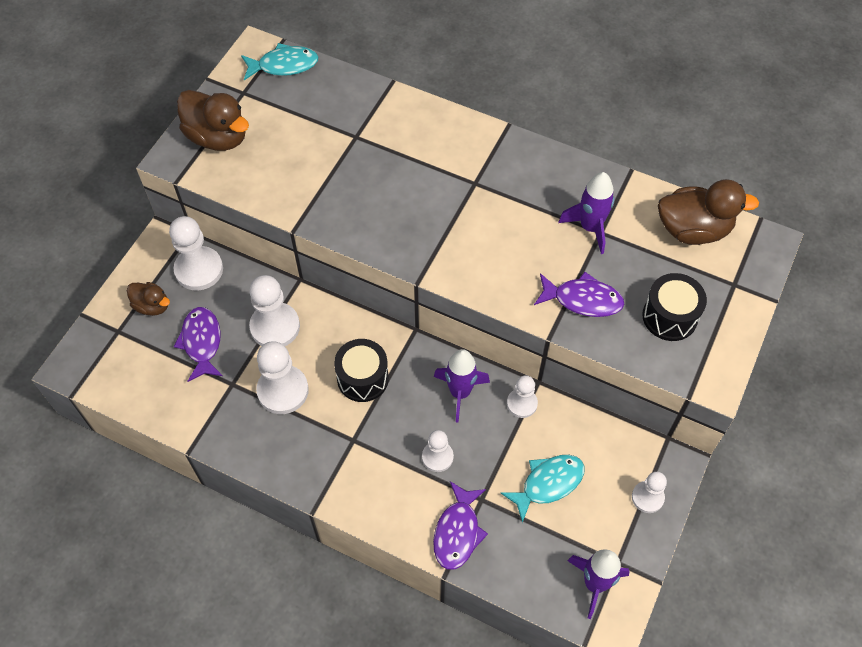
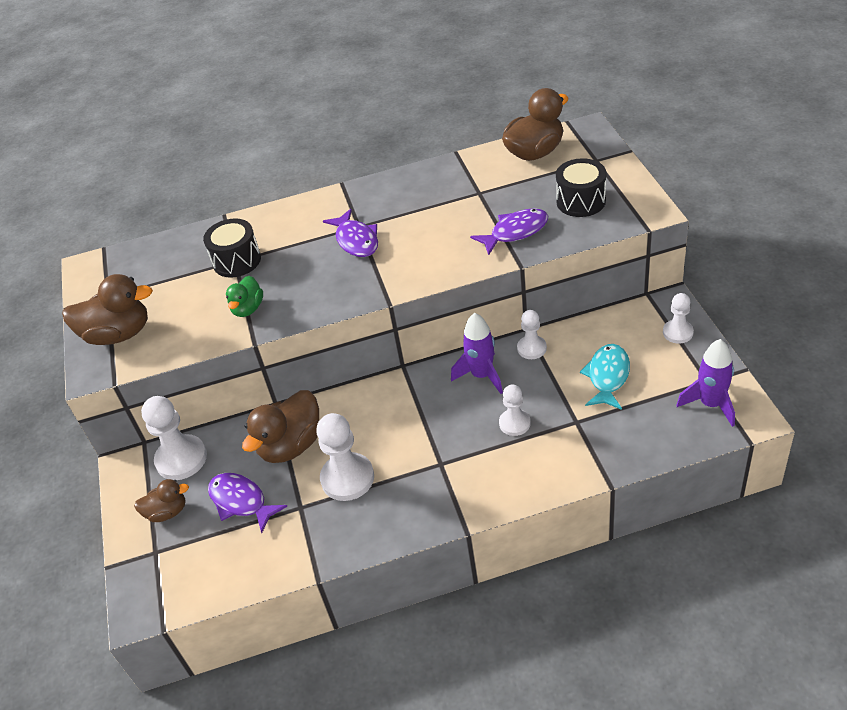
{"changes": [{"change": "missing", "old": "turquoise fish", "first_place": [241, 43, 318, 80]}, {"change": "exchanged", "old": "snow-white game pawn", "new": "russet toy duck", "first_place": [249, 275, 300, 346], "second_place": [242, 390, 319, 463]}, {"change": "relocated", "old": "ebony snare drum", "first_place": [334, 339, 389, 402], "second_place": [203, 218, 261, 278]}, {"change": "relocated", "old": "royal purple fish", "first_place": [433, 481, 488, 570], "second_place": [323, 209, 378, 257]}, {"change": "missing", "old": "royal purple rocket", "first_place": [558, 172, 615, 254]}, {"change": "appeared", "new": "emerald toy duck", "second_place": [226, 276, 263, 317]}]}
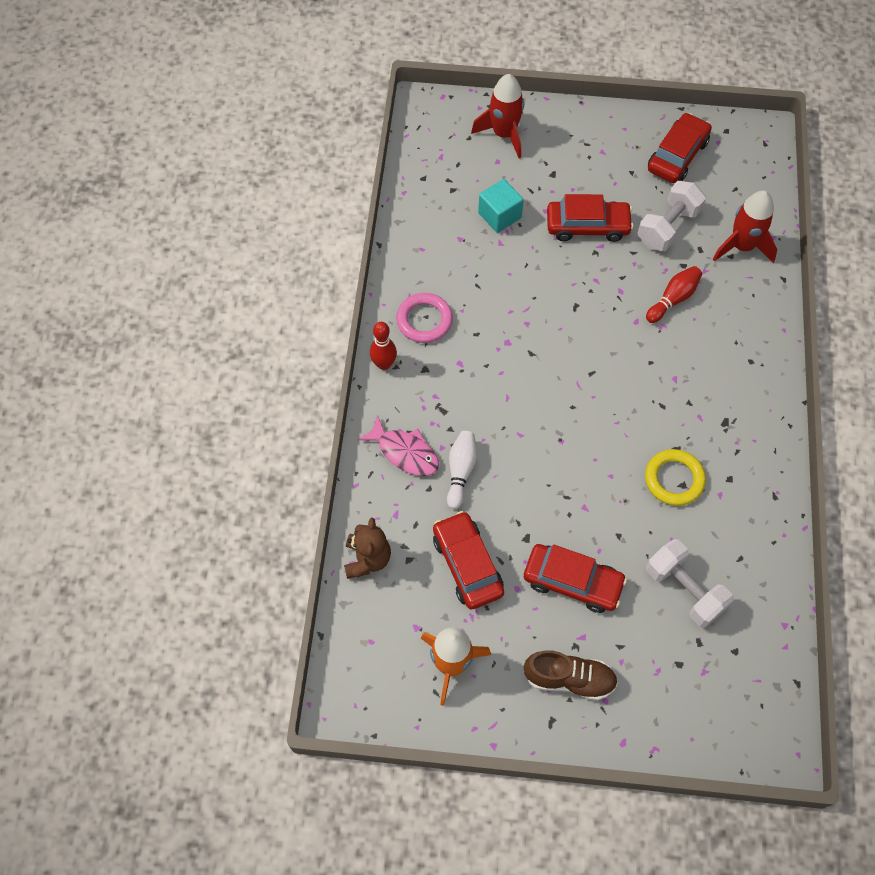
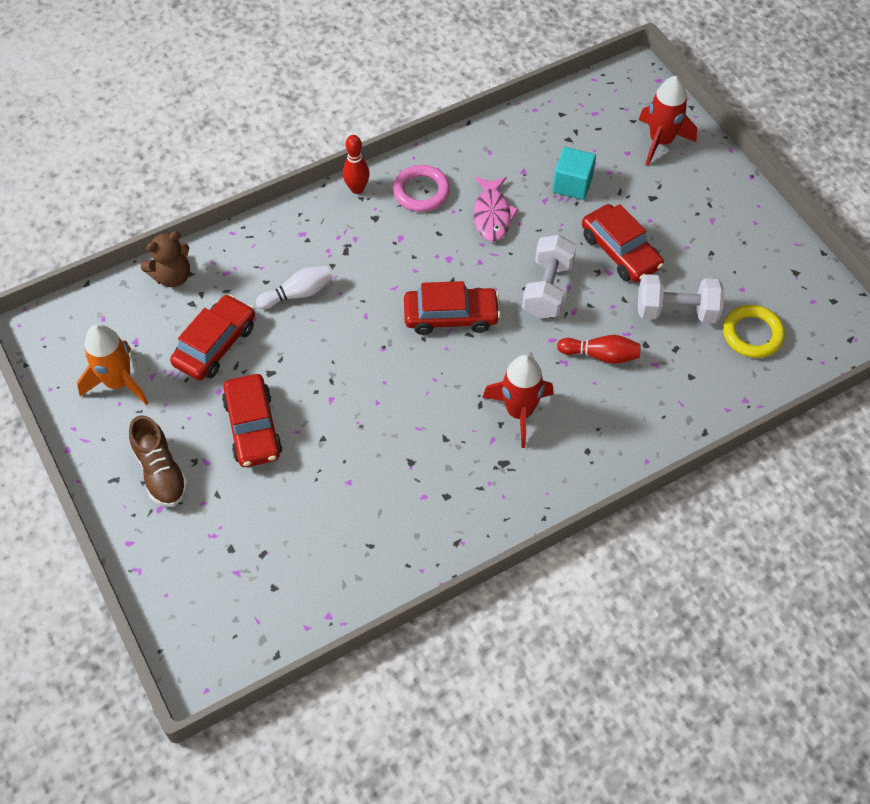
{"changes": [{"change": "relocated", "old": "rosy fish", "first_place": [358, 415, 439, 476], "second_place": [474, 177, 519, 242]}, {"change": "relocated", "old": "bright yellow hoop", "first_place": [645, 449, 706, 506], "second_place": [723, 305, 785, 358]}, {"change": "relocated", "old": "snow-white hand weight", "first_place": [646, 539, 734, 628], "second_place": [522, 235, 576, 319]}, {"change": "relocated", "old": "crimson toy car", "first_place": [648, 113, 712, 183], "second_place": [404, 281, 501, 335]}, {"change": "relocated", "old": "crimson rocket", "first_place": [713, 191, 777, 263], "second_place": [482, 355, 554, 448]}]}
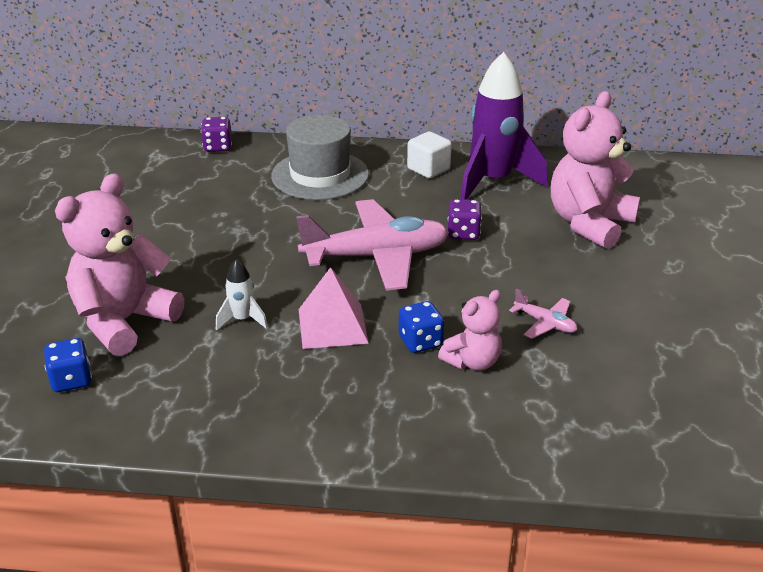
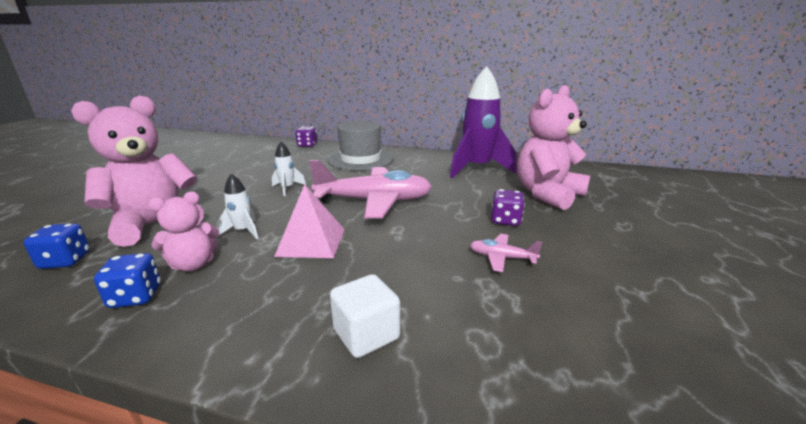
{"changes": [{"change": "relocated", "old": "royal blue dice", "first_place": [398, 301, 444, 353], "second_place": [94, 253, 161, 308]}, {"change": "relocated", "old": "snow-white solid cube", "first_place": [407, 131, 452, 178], "second_place": [330, 274, 400, 358]}, {"change": "relocated", "old": "rosy teddy", "first_place": [438, 290, 502, 371], "second_place": [148, 192, 219, 271]}, {"change": "relocated", "old": "royal purple dice", "first_place": [448, 199, 482, 240], "second_place": [491, 189, 525, 226]}, {"change": "spun", "old": "rosy aeroplane", "first_place": [509, 289, 578, 339], "second_place": [470, 234, 542, 272], "degrees": 150}, {"change": "appeared", "new": "snow-white rocket", "second_place": [272, 142, 306, 196]}]}
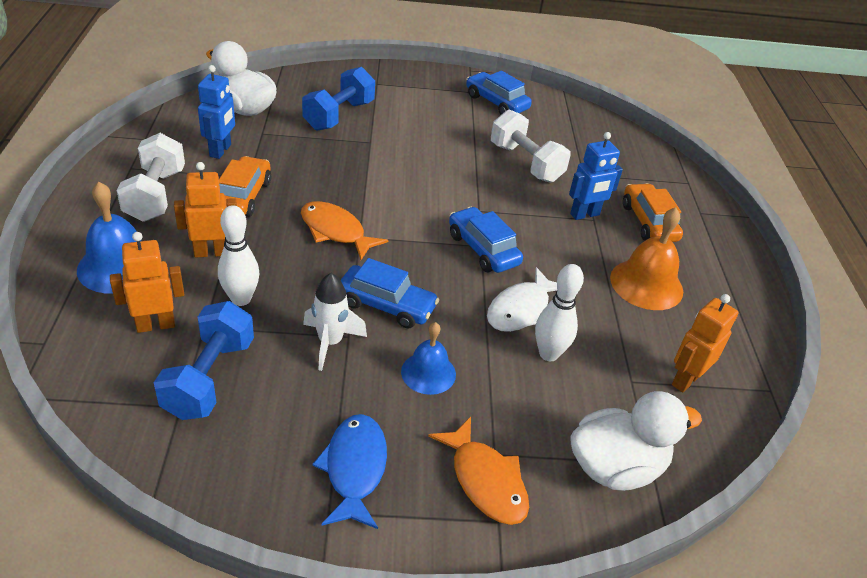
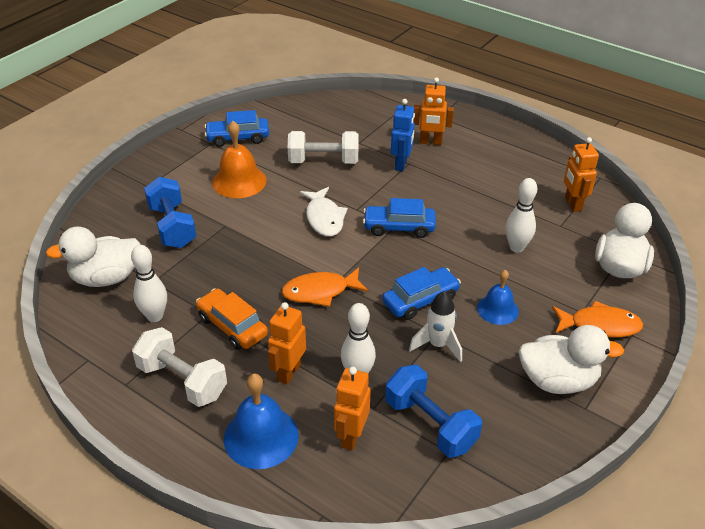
{"changes": [{"change": "exchanged", "old": "royal blue toy robot", "new": "snow-white bowling pin", "first_place": [198, 65, 235, 159], "second_place": [131, 245, 167, 322]}, {"change": "exchanged", "old": "royal blue fish", "new": "snow-white toy duck", "first_place": [312, 414, 387, 529], "second_place": [519, 325, 624, 394]}, {"change": "relocated", "old": "snow-white fish", "first_place": [487, 267, 557, 332], "second_place": [300, 187, 348, 236]}, {"change": "relocated", "old": "bright orange bell", "first_place": [610, 207, 683, 310], "second_place": [212, 121, 267, 198]}, {"change": "exchanged", "old": "bright orange toy car", "new": "bright orange toy robot", "first_place": [623, 183, 683, 242], "second_place": [413, 78, 454, 145]}]}
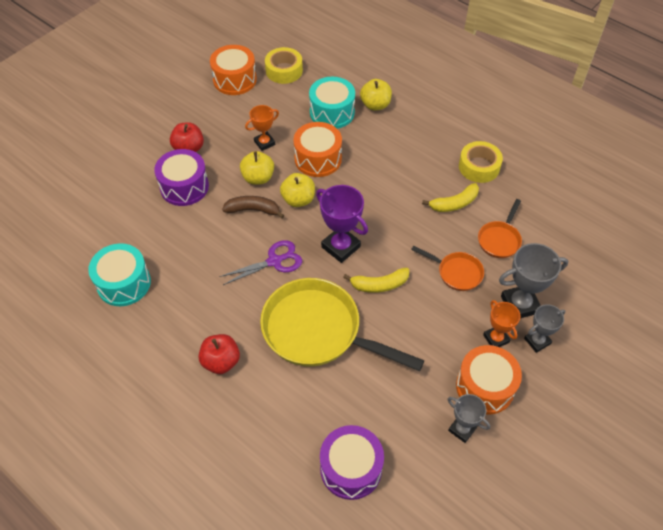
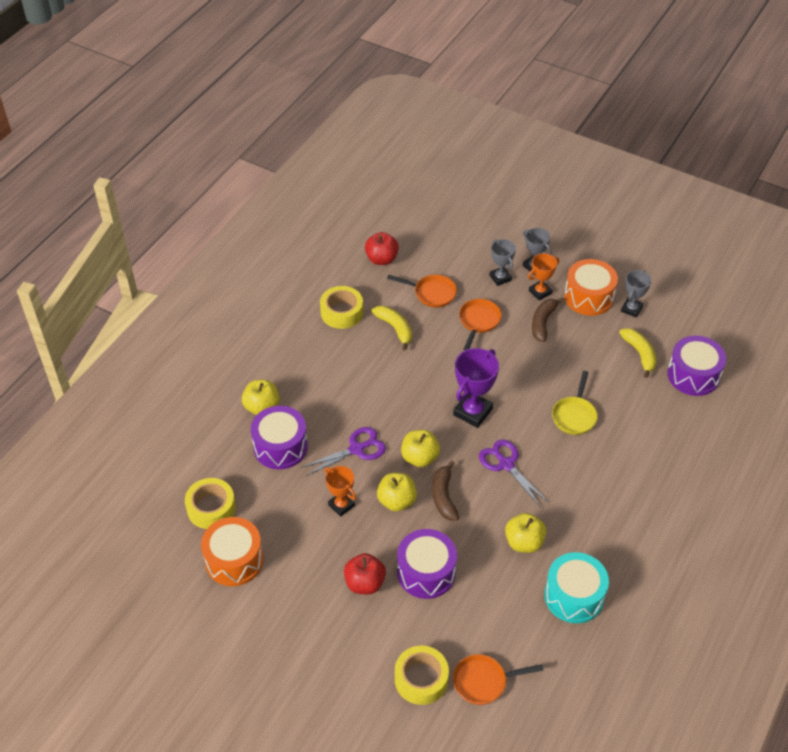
{"changes": [{"change": "relocated", "old": "crimson apple fruit", "first_place": [198, 334, 240, 374], "second_place": [365, 232, 399, 265]}, {"change": "size", "old": "bright yellow pan", "first_place": [260, 278, 425, 371], "second_place": [552, 371, 598, 435], "factor": 0.48}, {"change": "exchanged", "old": "bright orange snare drum", "new": "royal purple scissors", "first_place": [293, 122, 342, 177], "second_place": [301, 427, 386, 476]}, {"change": "colour", "old": "turquoise snare drum", "new": "royal purple snare drum", "first_place": [309, 77, 355, 129], "second_place": [251, 406, 308, 469]}, {"change": "relocated", "old": "bright yellow toy banana", "first_place": [343, 268, 409, 293], "second_place": [619, 328, 656, 378]}, {"change": "size", "old": "ash-grey trophy", "first_place": [499, 243, 568, 318], "second_place": [490, 239, 516, 286], "factor": 0.63}, {"change": "appeared", "new": "bright yellow tape", "second_place": [395, 645, 449, 705]}, {"change": "appeared", "new": "bright orange pan", "second_place": [453, 654, 544, 705]}, {"change": "appeared", "new": "bright yellow apple fruit", "second_place": [505, 513, 546, 553]}, {"change": "appeared", "new": "russet toy banana", "second_place": [532, 297, 565, 342]}]}
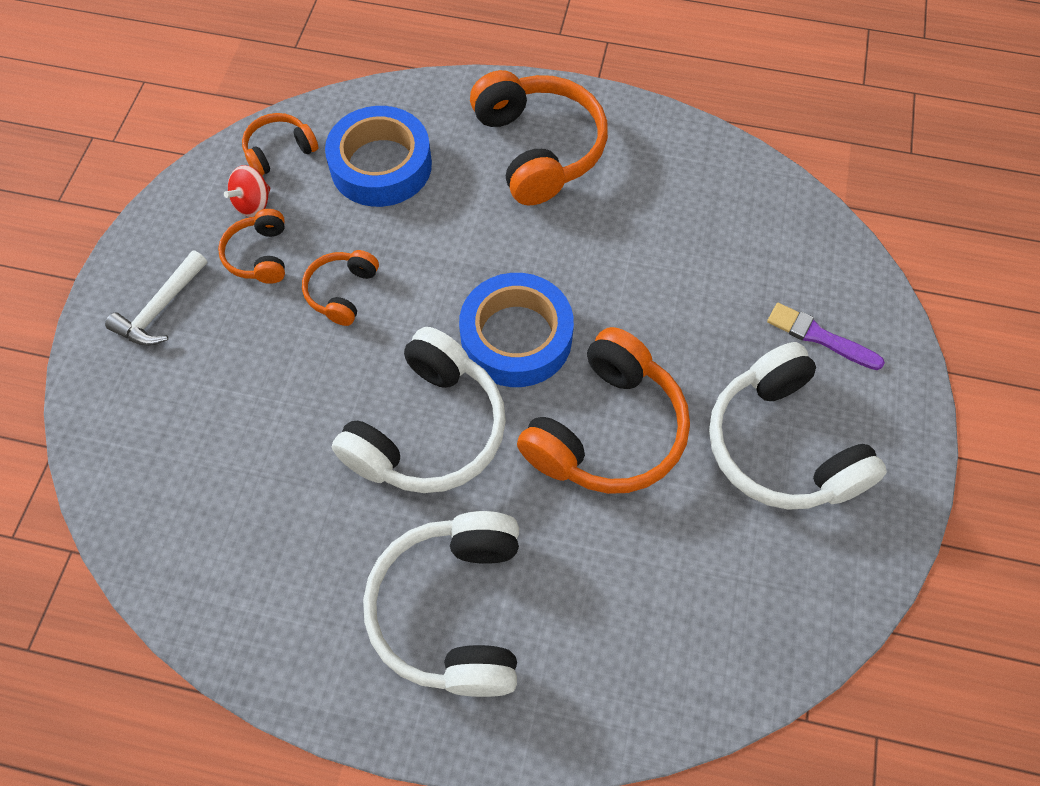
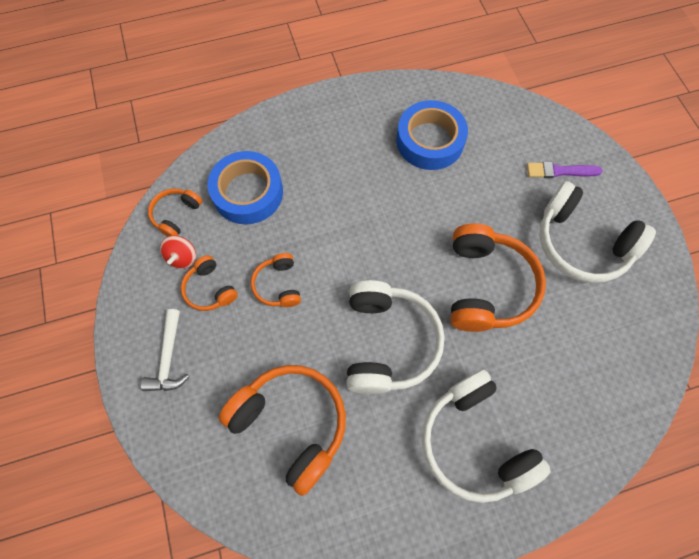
{"changes": [{"change": "relocated", "old": "royal blue tape", "first_place": [459, 273, 574, 387], "second_place": [396, 100, 468, 170]}, {"change": "relocated", "old": "bright orange headset", "first_place": [470, 70, 608, 205], "second_place": [219, 365, 346, 496]}]}
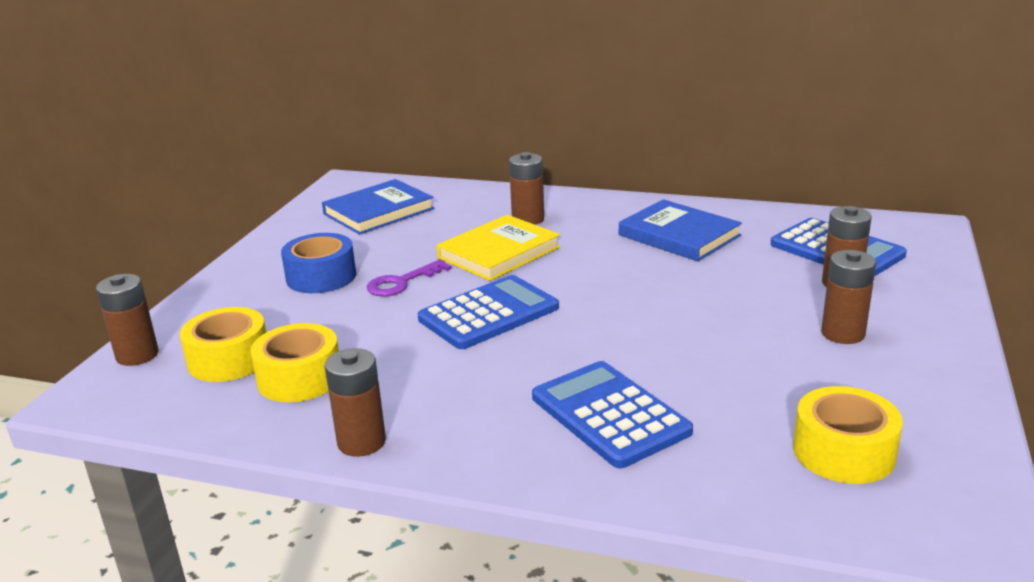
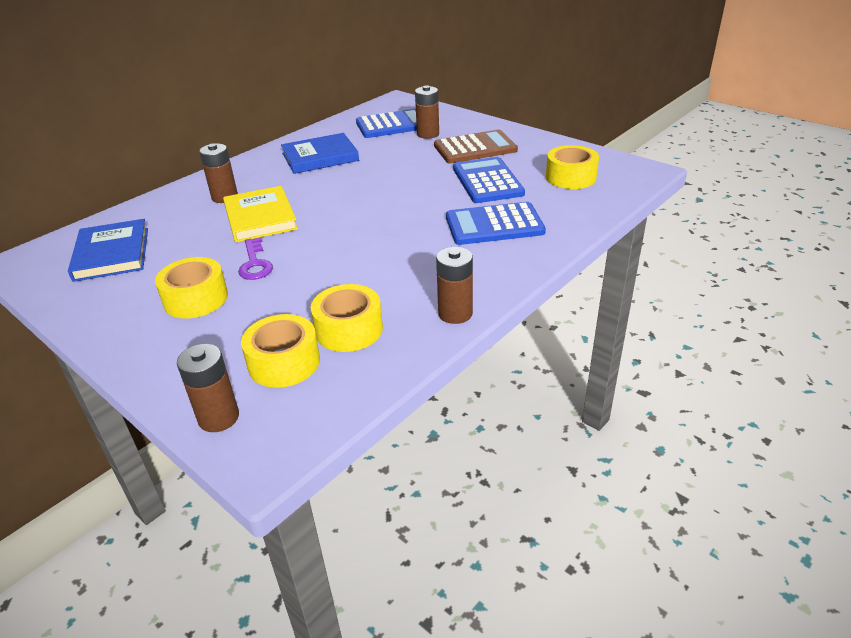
{"changes": [{"change": "colour", "old": "royal blue tape", "new": "bright yellow tape", "first_place": [281, 233, 356, 293], "second_place": [155, 257, 228, 318]}, {"change": "relocated", "old": "royal blue calculator", "first_place": [418, 275, 559, 349], "second_place": [453, 157, 525, 203]}, {"change": "exchanged", "old": "russet power cell", "new": "russet calculator", "first_place": [821, 250, 876, 344], "second_place": [434, 130, 518, 164]}]}
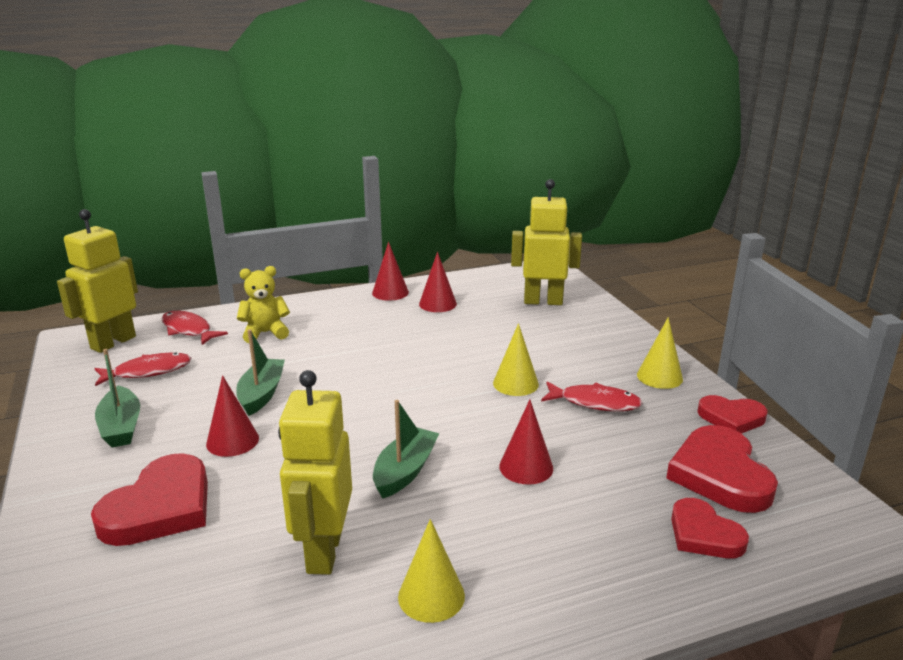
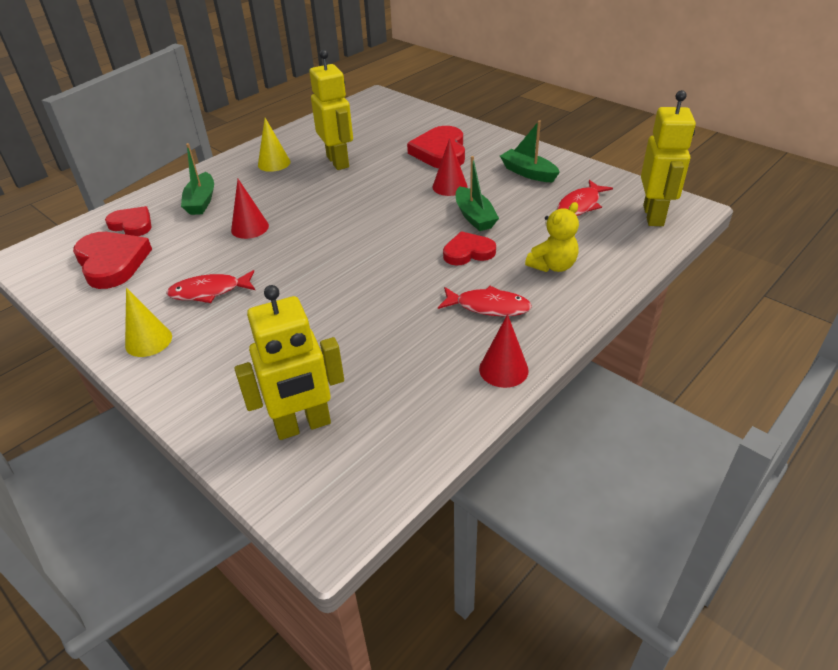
{"changes": [{"change": "relocated", "old": "crimson fish", "first_place": [161, 311, 228, 345], "second_place": [438, 286, 532, 316]}, {"change": "relocated", "old": "emerald toy boat", "first_place": [373, 400, 439, 499], "second_place": [181, 143, 214, 215]}, {"change": "missing", "old": "crimson solid cone", "first_place": [419, 252, 457, 312]}, {"change": "missing", "old": "bright yellow solid cone", "first_place": [493, 323, 539, 396]}, {"change": "relocated", "old": "crimson heart shape", "first_place": [697, 395, 768, 433], "second_place": [443, 231, 496, 265]}]}
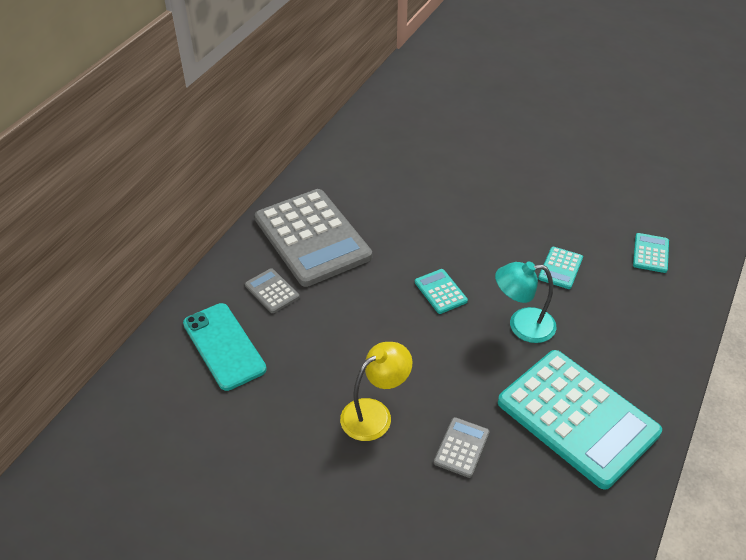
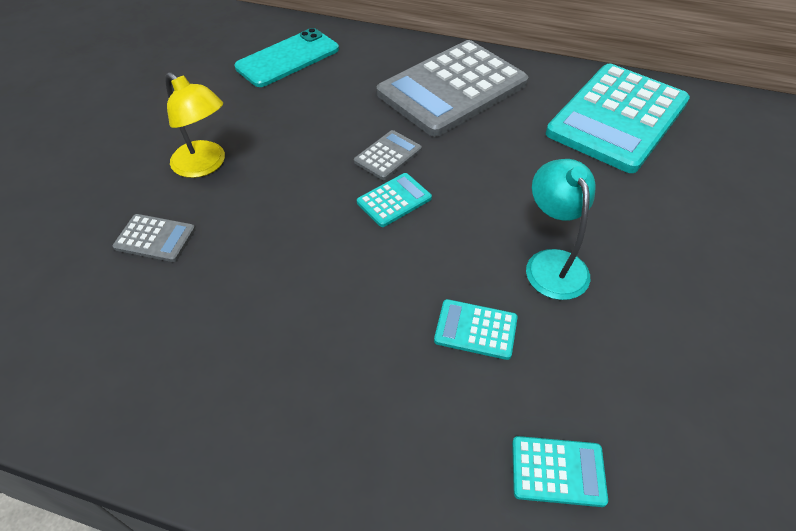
{"changes": [{"change": "relocated", "old": "ash-grey calculator", "first_place": [245, 268, 299, 313], "second_place": [354, 130, 422, 180]}, {"change": "relocated", "old": "turquoise desk lamp", "first_place": [495, 261, 556, 343], "second_place": [526, 159, 596, 300]}, {"change": "relocated", "old": "turquoise calculator", "first_place": [498, 350, 662, 490], "second_place": [546, 64, 690, 173]}]}
